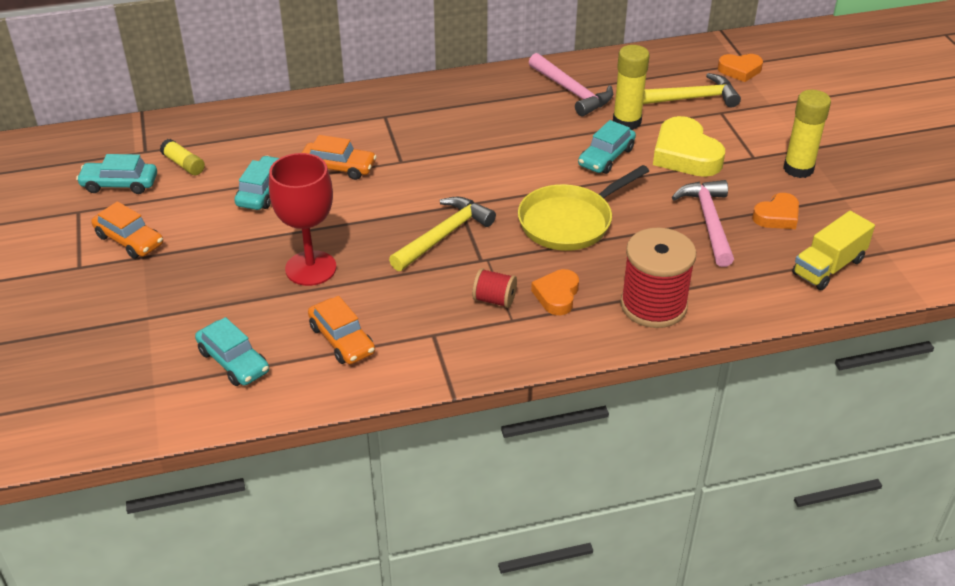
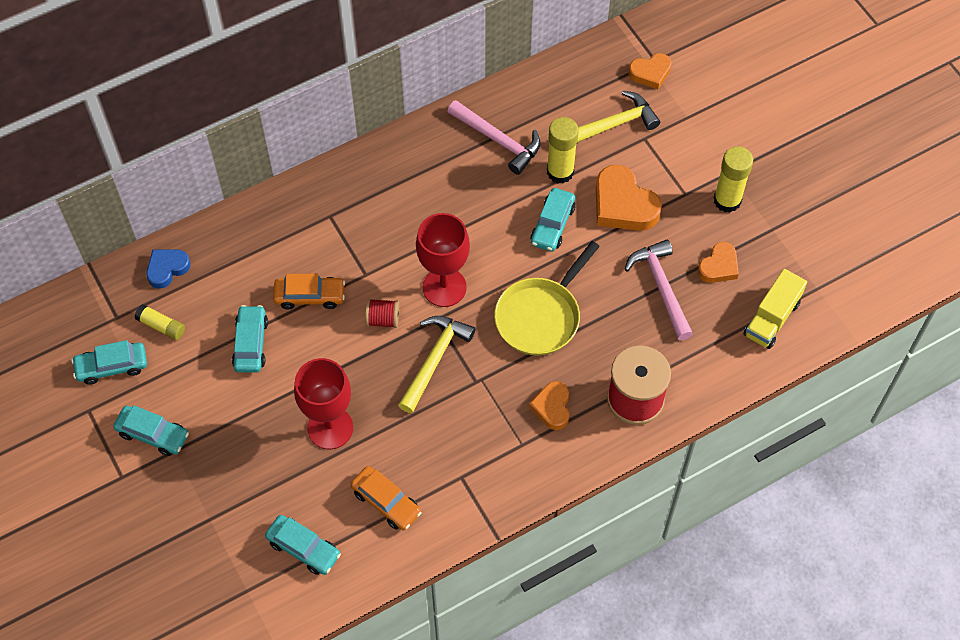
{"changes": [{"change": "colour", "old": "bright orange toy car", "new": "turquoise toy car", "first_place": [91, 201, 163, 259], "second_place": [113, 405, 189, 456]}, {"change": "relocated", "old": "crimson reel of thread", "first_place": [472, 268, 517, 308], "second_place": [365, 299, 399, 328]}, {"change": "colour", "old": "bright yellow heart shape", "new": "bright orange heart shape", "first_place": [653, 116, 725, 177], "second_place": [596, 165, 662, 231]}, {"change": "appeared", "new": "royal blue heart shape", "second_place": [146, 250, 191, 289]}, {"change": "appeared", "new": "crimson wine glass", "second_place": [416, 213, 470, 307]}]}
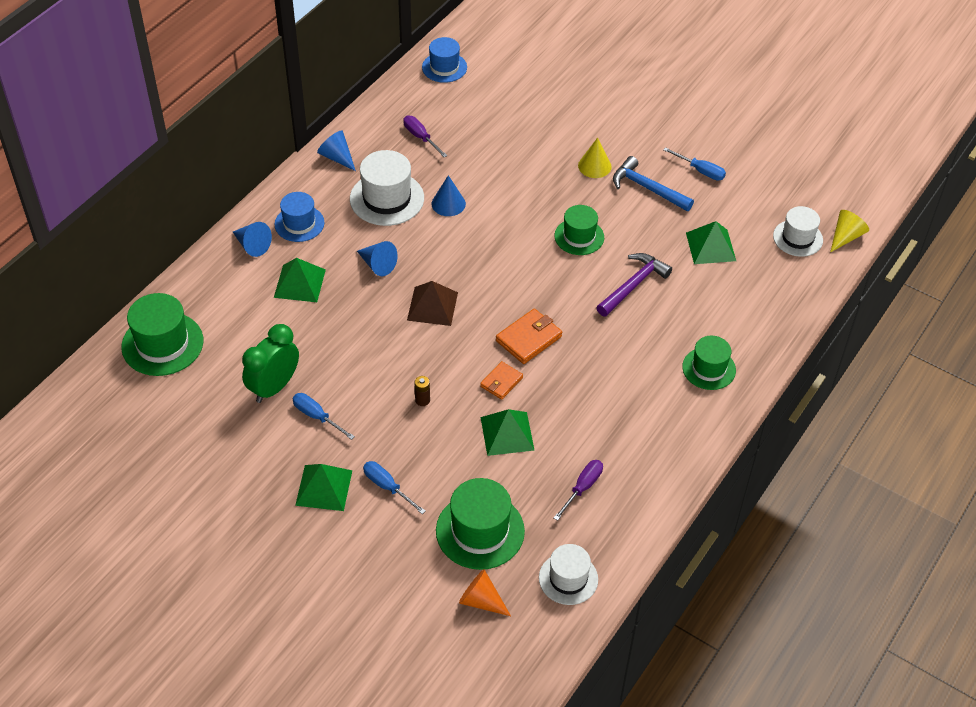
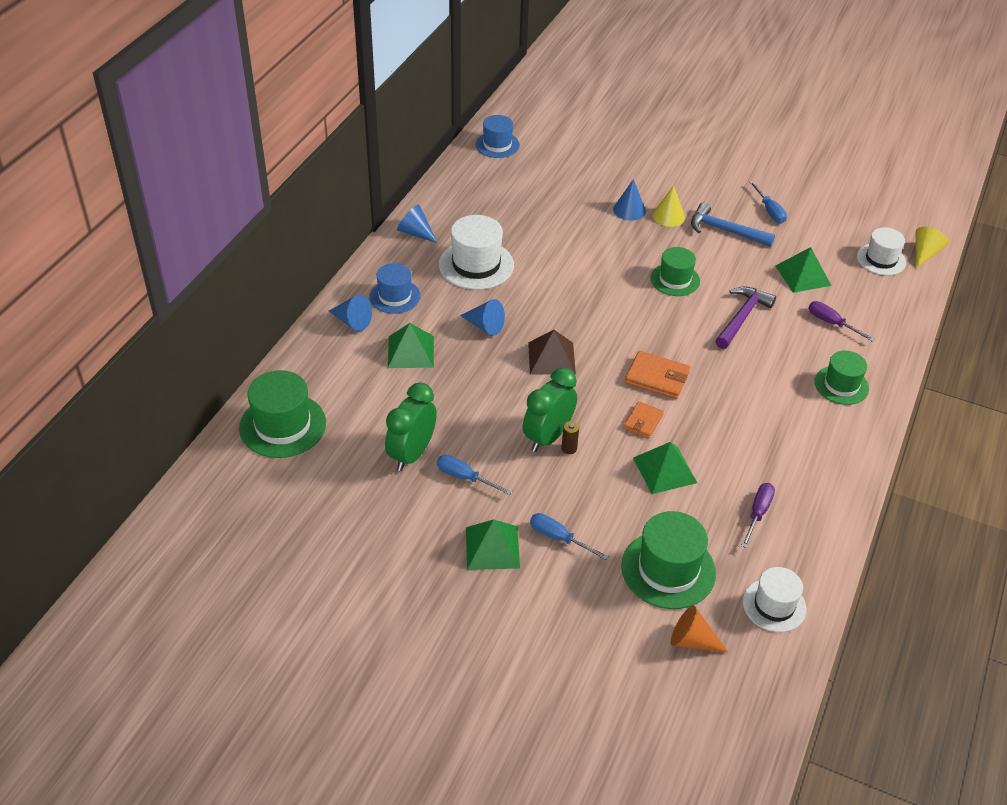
{"changes": [{"change": "relocated", "old": "royal purple screwdriver", "first_place": [403, 116, 448, 157], "second_place": [808, 301, 875, 342]}, {"change": "relocated", "old": "royal blue solid cone", "first_place": [432, 175, 466, 216], "second_place": [613, 179, 646, 221]}, {"change": "spun", "old": "bright orange billfold", "first_place": [496, 309, 562, 364], "second_place": [625, 351, 690, 399], "degrees": 75}, {"change": "spun", "old": "royal blue screwdriver", "first_place": [663, 147, 726, 181], "second_place": [749, 181, 787, 223], "degrees": 45}, {"change": "appeared", "new": "emerald clock", "second_place": [523, 367, 577, 452]}]}
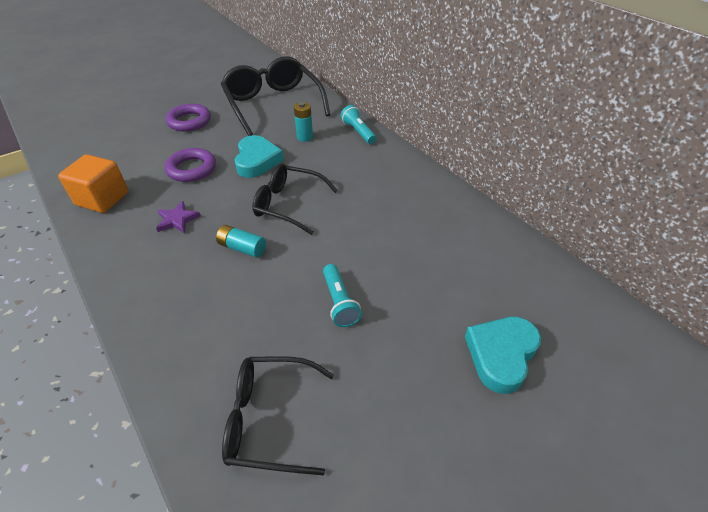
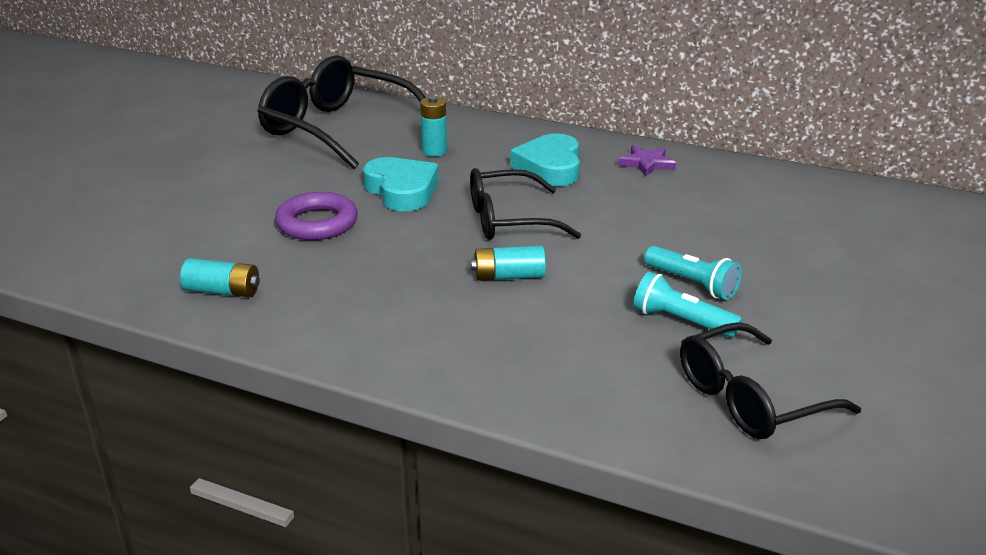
{"changes": [{"change": "exchanged", "old": "bright orange solid cube", "new": "turquoise power cell", "first_place": [58, 154, 128, 213], "second_place": [180, 258, 260, 297]}, {"change": "relocated", "old": "royal purple star", "first_place": [156, 201, 201, 233], "second_place": [618, 145, 676, 177]}, {"change": "missing", "old": "royal purple hoop", "first_place": [166, 104, 211, 132]}, {"change": "relocated", "old": "turquoise torch", "first_place": [341, 105, 376, 144], "second_place": [634, 272, 742, 337]}, {"change": "relocated", "old": "turquoise heart shape", "first_place": [465, 317, 541, 394], "second_place": [510, 133, 580, 186]}]}
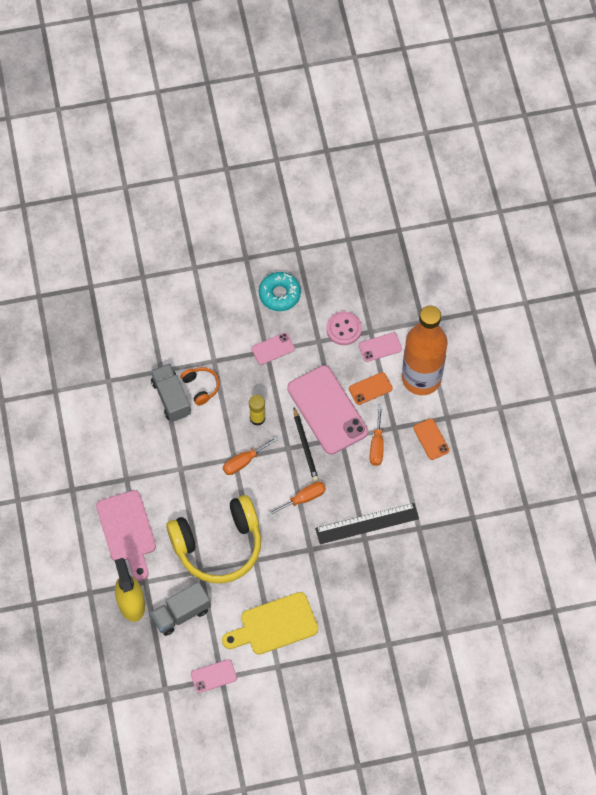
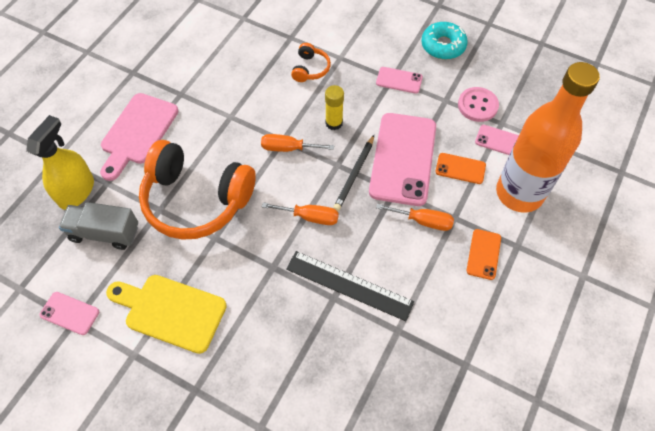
{"changes": [{"change": "missing", "old": "ash-grey toy truck", "first_place": [151, 363, 191, 421]}, {"change": "colour", "old": "bright yellow headset", "new": "bright orange headset", "first_place": [166, 495, 261, 583], "second_place": [139, 140, 256, 240]}, {"change": "spun", "old": "bright orange screwdriver", "first_place": [370, 406, 384, 466], "second_place": [376, 204, 454, 231], "degrees": -120}]}
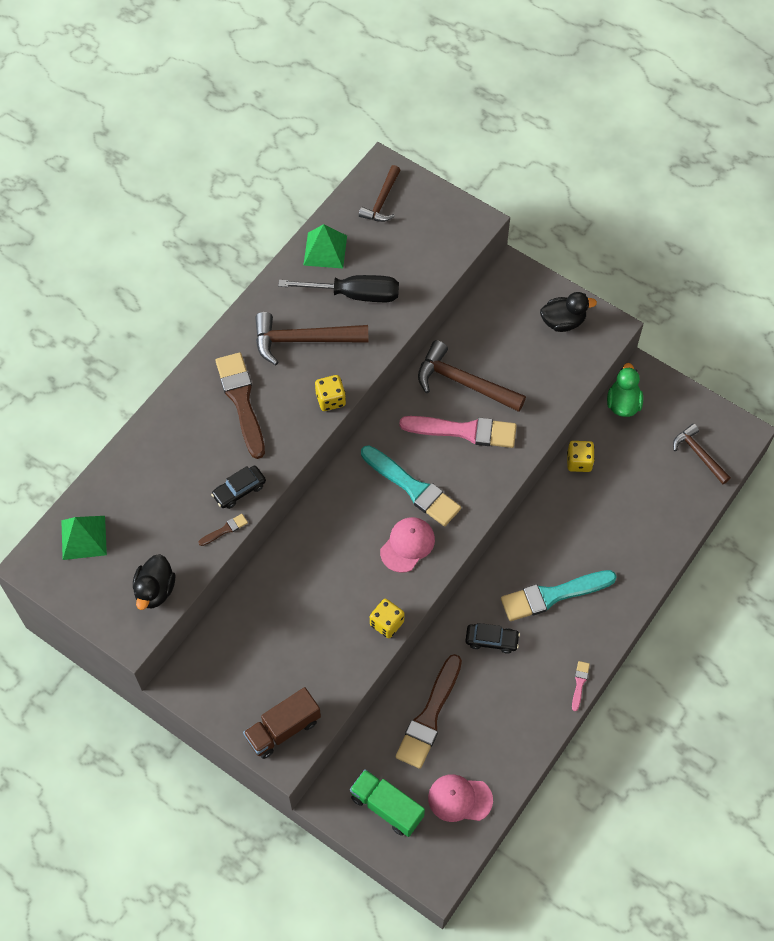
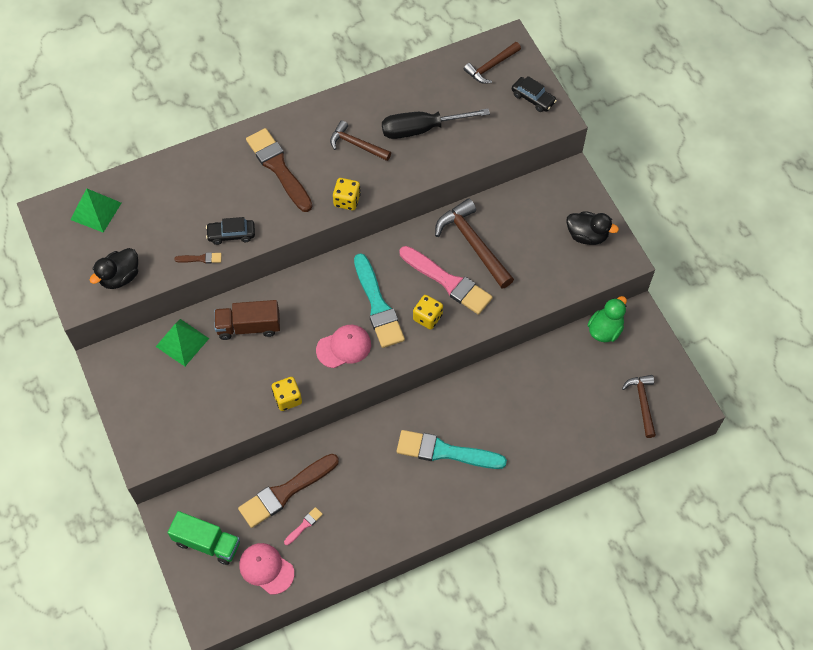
{"changes": [{"change": "spun", "old": "russet brush", "first_place": [216, 353, 265, 459], "second_place": [246, 128, 313, 212], "degrees": -45}, {"change": "relocated", "old": "russet toy truck", "first_place": [243, 687, 321, 759], "second_place": [214, 300, 280, 340]}, {"change": "size", "old": "russet claw hammer", "first_place": [255, 312, 369, 365], "second_place": [330, 121, 391, 161], "factor": 0.63}, {"change": "spun", "old": "ebony screwdriver", "first_place": [278, 275, 399, 302], "second_place": [382, 109, 490, 139], "degrees": 135}, {"change": "relocated", "old": "emerald solid pyramid", "first_place": [304, 224, 347, 269], "second_place": [156, 319, 209, 366]}, {"change": "spun", "old": "emerald toy truck", "first_place": [350, 769, 425, 837], "second_place": [168, 511, 240, 565], "degrees": 135}, {"change": "relocated", "old": "ebony toy car", "first_place": [465, 623, 520, 654], "second_place": [512, 76, 557, 112]}, {"change": "relocated", "old": "bright yellow dice", "first_place": [567, 441, 595, 472], "second_place": [413, 295, 443, 330]}, {"change": "relocated", "old": "rosy brush", "first_place": [572, 661, 590, 711], "second_place": [284, 507, 323, 545]}]}
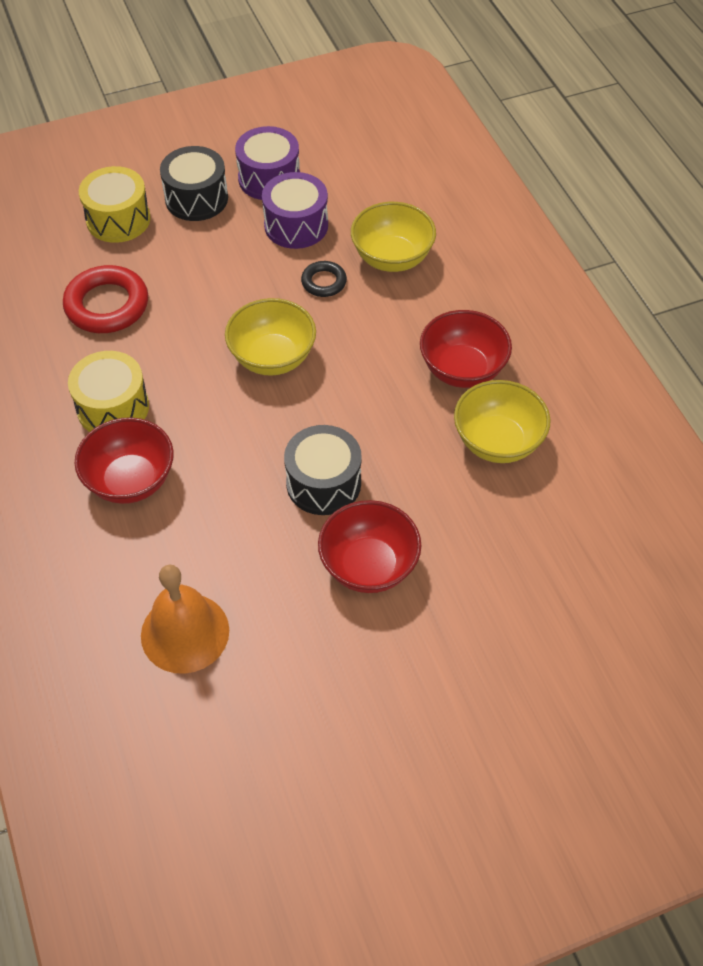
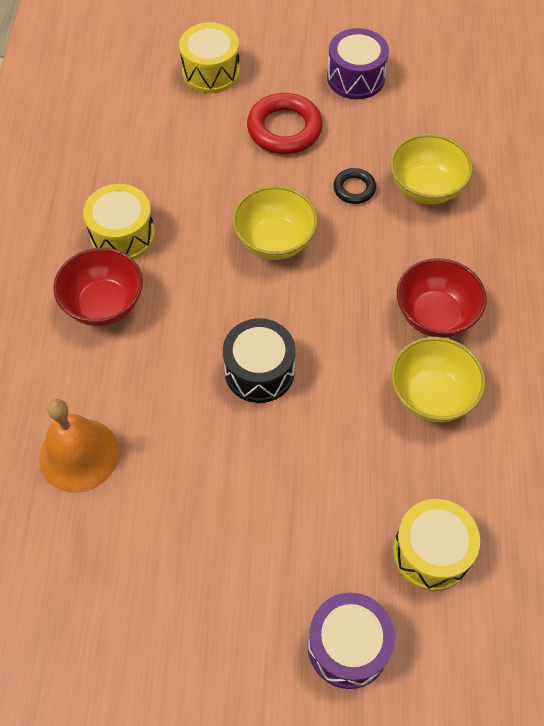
{"changes": [{"change": "relocated", "old": "crimson hoop", "first_place": [63, 265, 148, 333], "second_place": [247, 93, 323, 154]}, {"change": "missing", "old": "ebony snare drum", "first_place": [160, 146, 228, 221]}, {"change": "relocated", "old": "royal purple snare drum", "first_place": [262, 172, 328, 249], "second_place": [308, 592, 395, 689]}, {"change": "missing", "old": "crimson bowl", "first_place": [318, 500, 421, 593]}, {"change": "appeared", "new": "bright yellow snare drum", "second_place": [393, 499, 480, 591]}]}
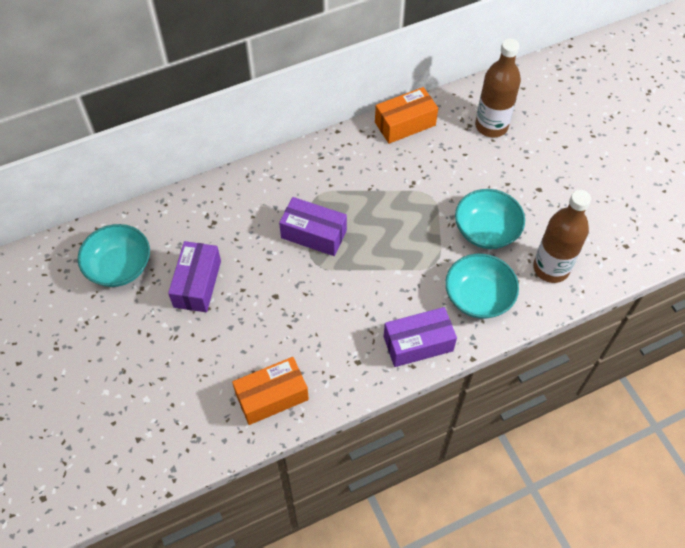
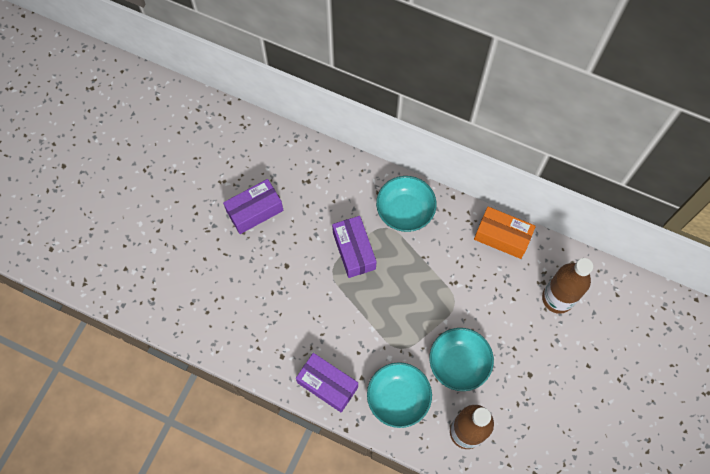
{"changes": [{"change": "relocated", "old": "turquoise bowl", "first_place": [78, 224, 150, 287], "second_place": [376, 176, 437, 232]}, {"change": "missing", "old": "bright orange parcel", "first_place": [232, 357, 309, 425]}]}
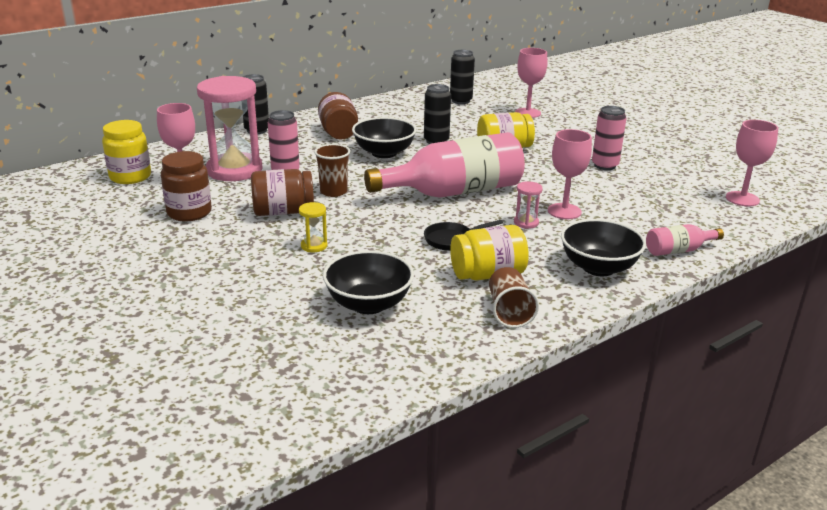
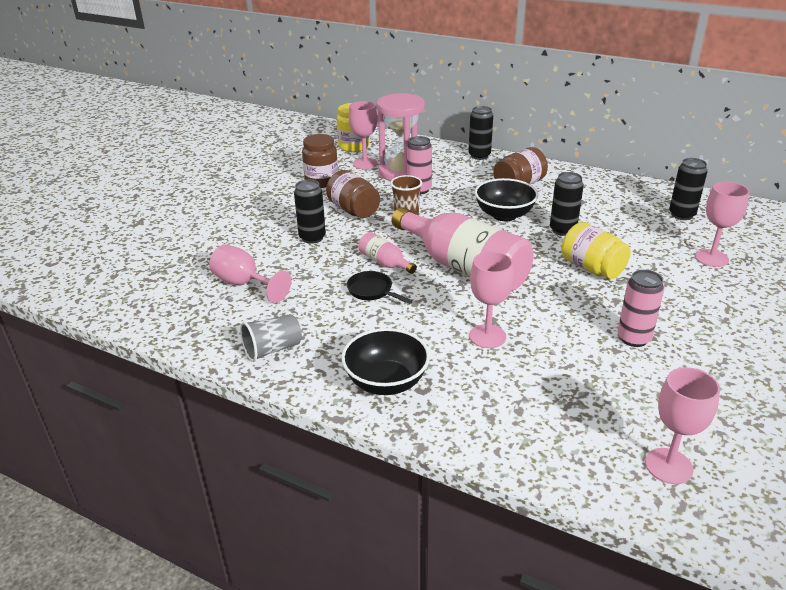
{"changes": [{"change": "exchanged", "old": "bright yellow hourglass", "new": "ebony tin", "first_place": [299, 202, 328, 252], "second_place": [294, 180, 326, 244]}, {"change": "exchanged", "old": "ebony bowl", "new": "rosy wine glass", "first_place": [323, 250, 414, 314], "second_place": [209, 245, 291, 303]}, {"change": "missing", "old": "bright yellow jar", "first_place": [450, 225, 529, 281]}, {"change": "colour", "old": "russet tumbler", "new": "ash-grey tumbler", "first_place": [489, 267, 539, 328], "second_place": [240, 314, 302, 362]}, {"change": "missing", "old": "rosy hourglass", "first_place": [514, 181, 543, 229]}, {"change": "relocated", "old": "rosy flask", "first_place": [646, 224, 724, 256], "second_place": [358, 232, 417, 274]}]}
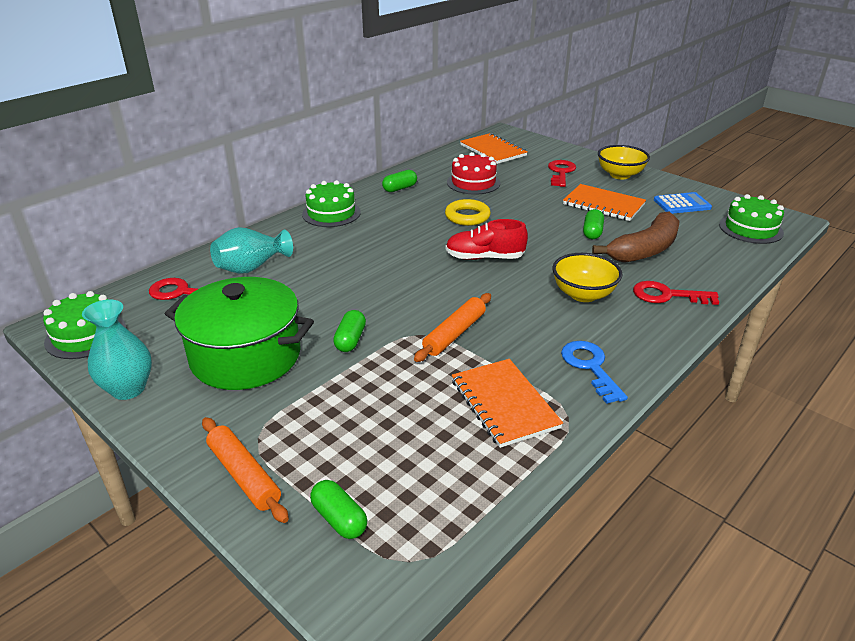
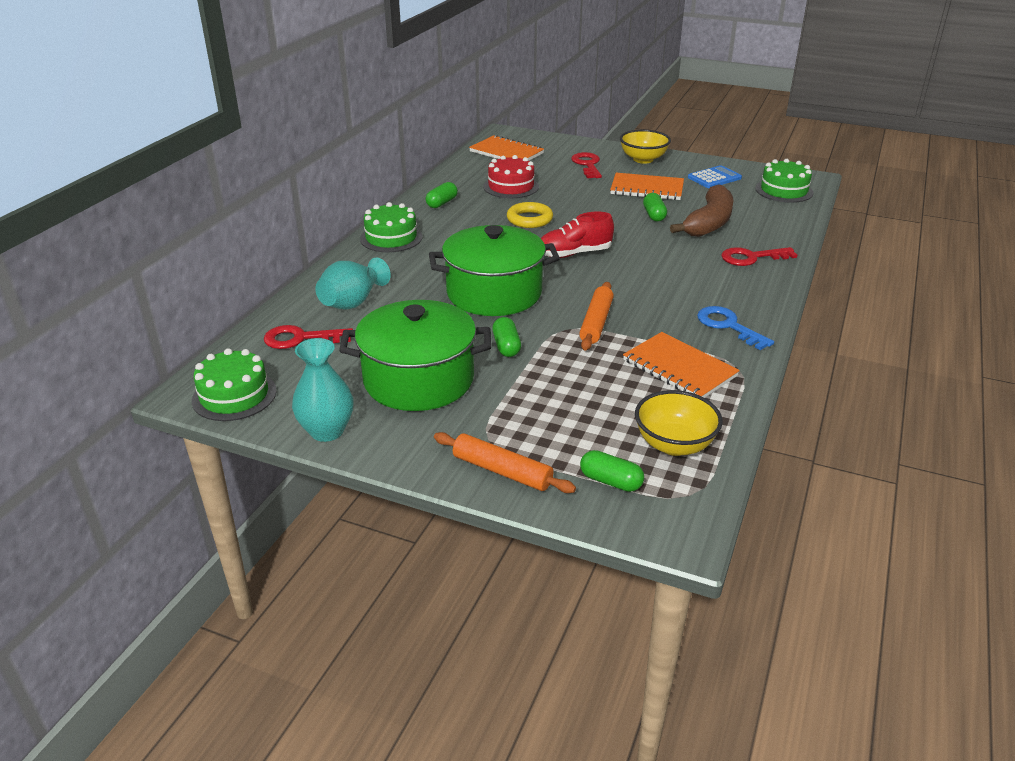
{"changes": [{"change": "relocated", "old": "bright yellow bowl", "first_place": [552, 253, 623, 302], "second_place": [635, 390, 723, 456]}, {"change": "appeared", "new": "emerald cooking pot", "second_place": [429, 225, 560, 316]}]}
